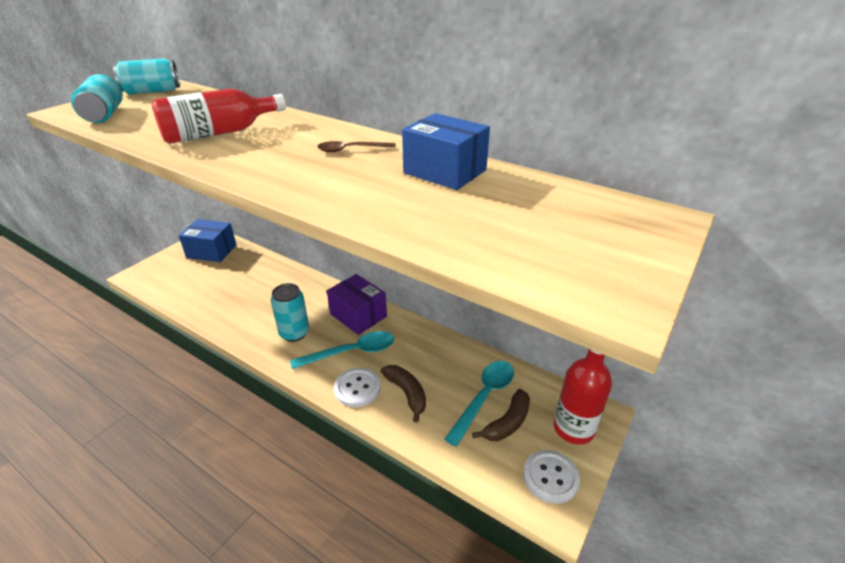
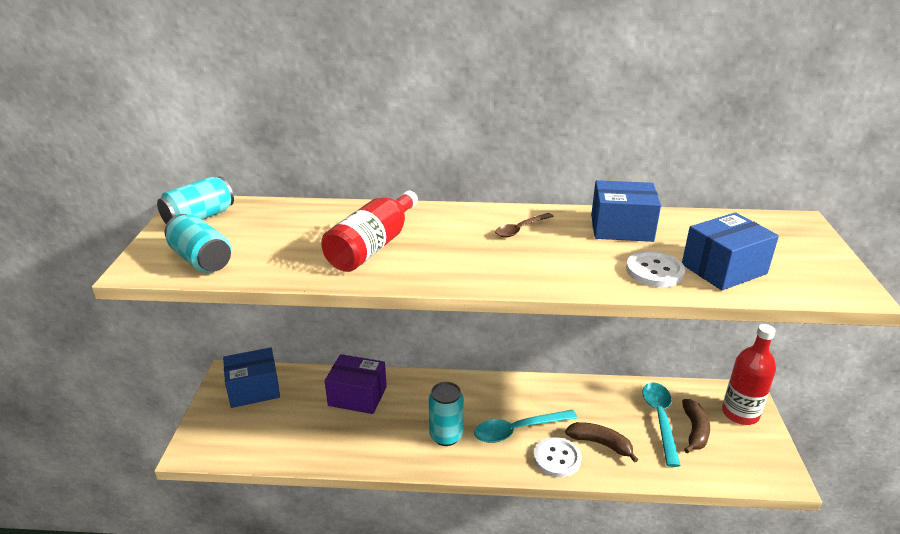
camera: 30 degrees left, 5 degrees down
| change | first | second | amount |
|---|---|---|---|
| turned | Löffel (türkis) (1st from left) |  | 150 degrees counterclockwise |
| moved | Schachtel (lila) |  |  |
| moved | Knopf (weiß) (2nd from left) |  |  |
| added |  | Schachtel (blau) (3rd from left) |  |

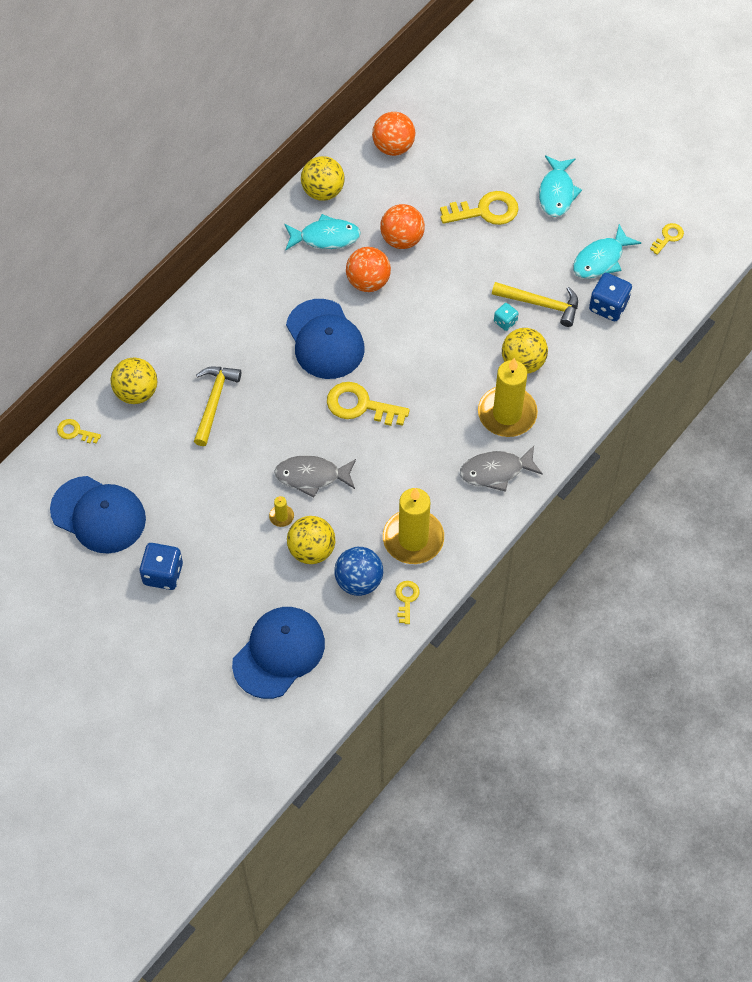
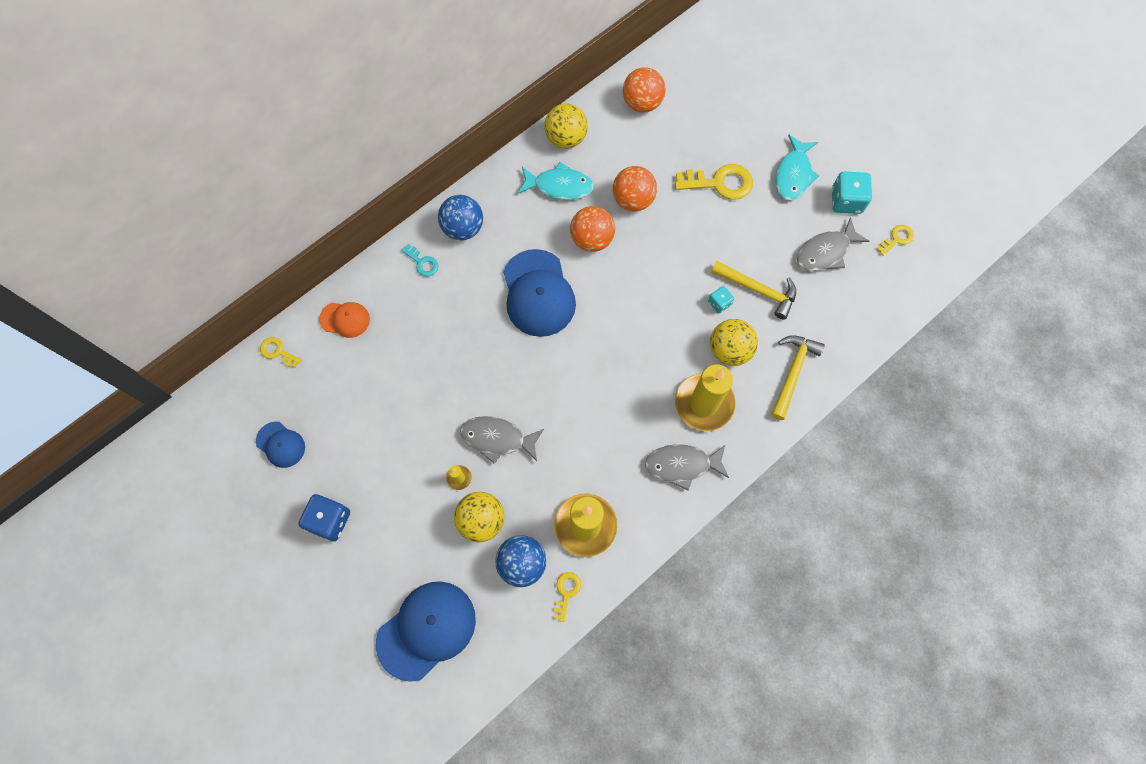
camera: 10 degrees right, 10 degrees up
| change | first | second | amount |
|---|---|---|---|
| resized | Kappe (blau) (1st from left) |  | x0.53 |
| replaced | Ball (gelb) (1st from left) | Kappe (orange) |  |
| moved | Hammer (gelb) (1st from left in the first image) | Hammer (gelb) (2nd from left) |  |
| removed | Schlüssel (gelb) (2nd from left) |  |  |
| recoloured | Fisch (türkis) (3rd from left) | Fisch (grau) (3rd from left) |  |
| removed | Spielwürfel (blau) (2nd from left) |  |  |
| added |  | Schlüssel (türkis) |  |
| added |  | Ball (blau) (1st from left) |  |
| added |  | Spielwürfel (türkis) (2nd from left) |  |

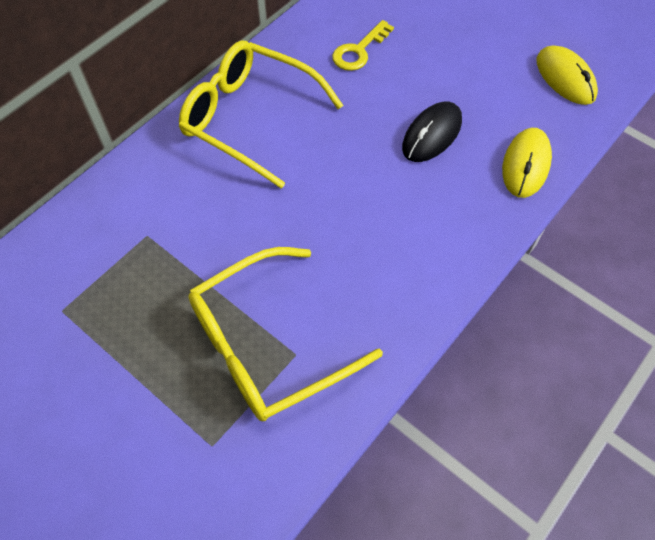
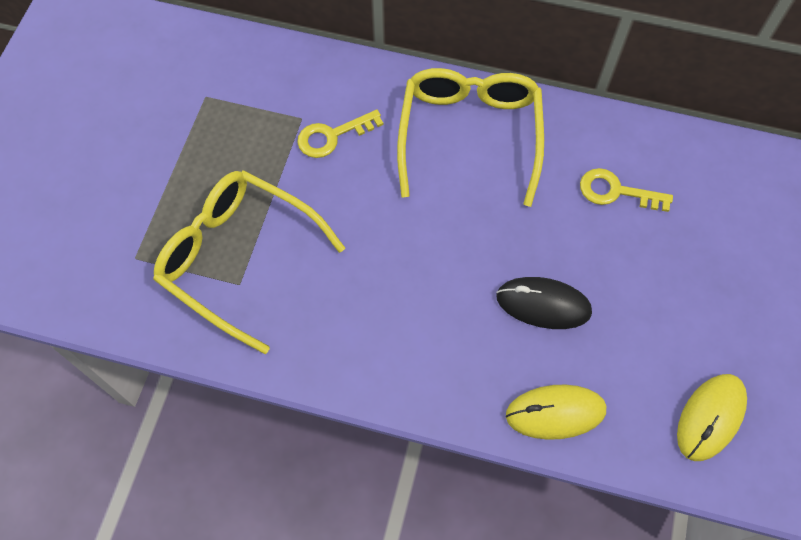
camera: 65 degrees right, 5 degrees up
| change | first | second | amount |
|---|---|---|---|
| added |  | Schlüssel (gelb) (1st from left) |  |

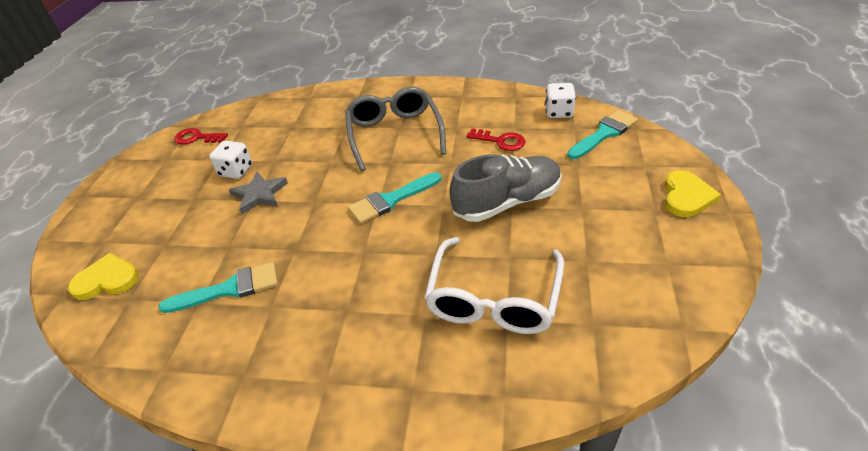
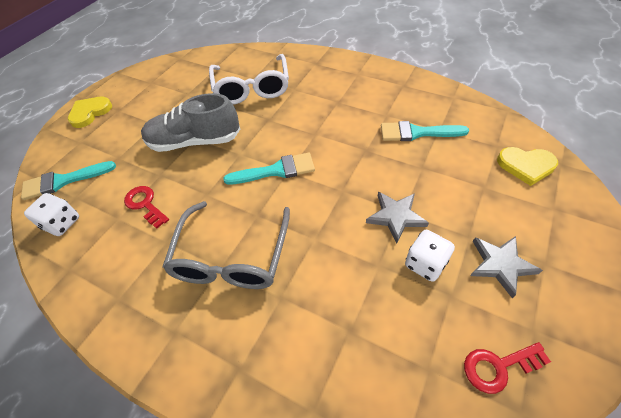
camera: 160 degrees left, 10 degrees up
| change | first | second | amount |
|---|---|---|---|
| turned | Schlüssel (rot) (1st from left in the first image) | Schlüssel (rot) (2nd from left) | 135 degrees clockwise |
| turned | Brille (weiß) |  | 135 degrees clockwise |
| added |  | Stern (grau) (2nd from left) |  |

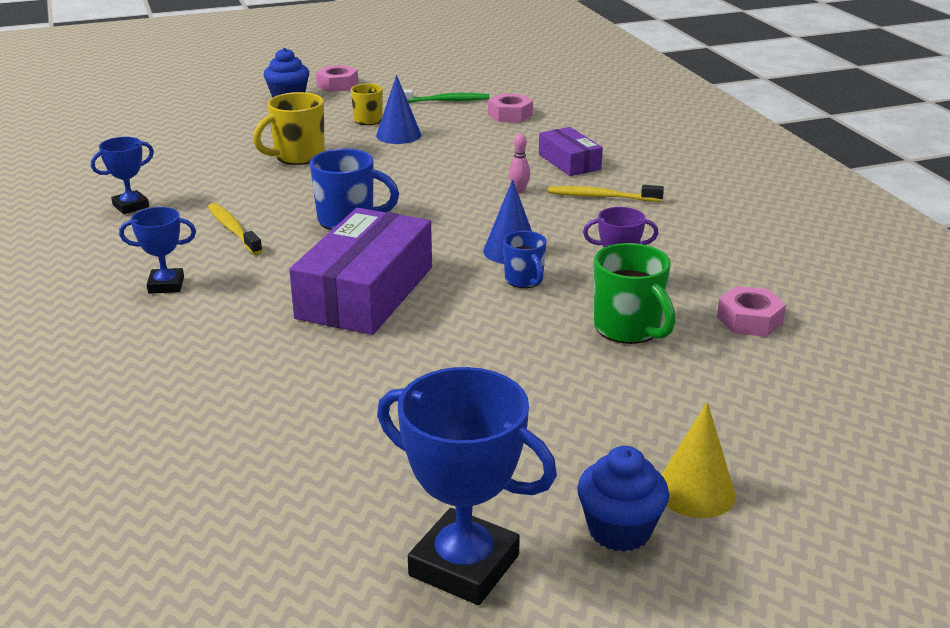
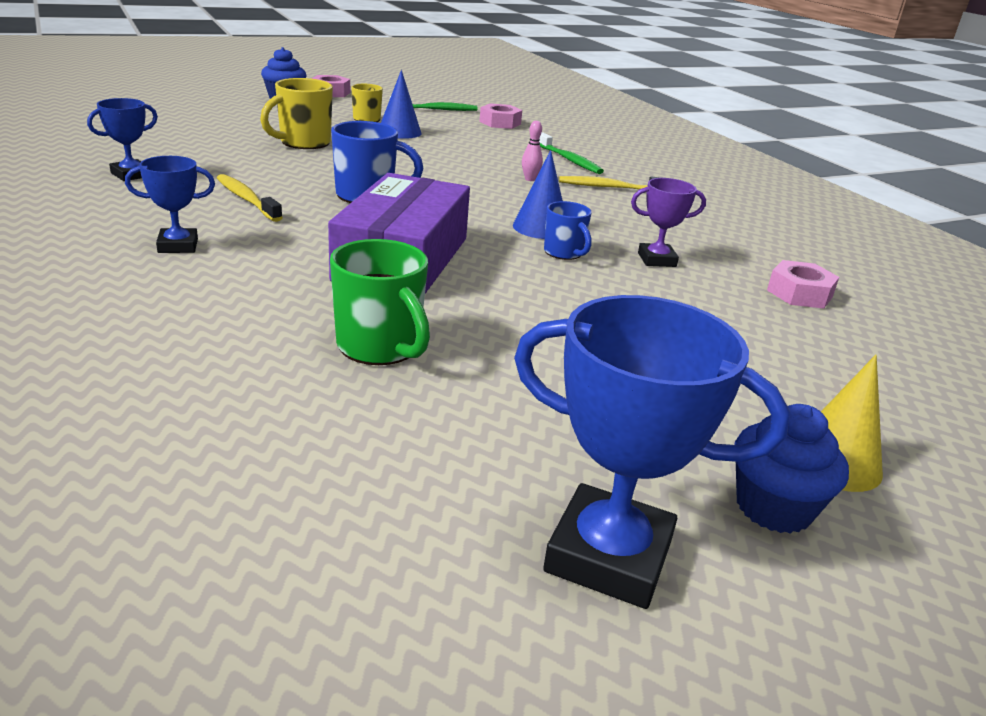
camera: 10 degrees left, 0 degrees up
| change | first | second | amount |
|---|---|---|---|
| replaced | Schachtel (lila) (2nd from left) | Zahnbürste (grün) (2nd from left) |  |
| moved | Tasse (grün) |  |  |

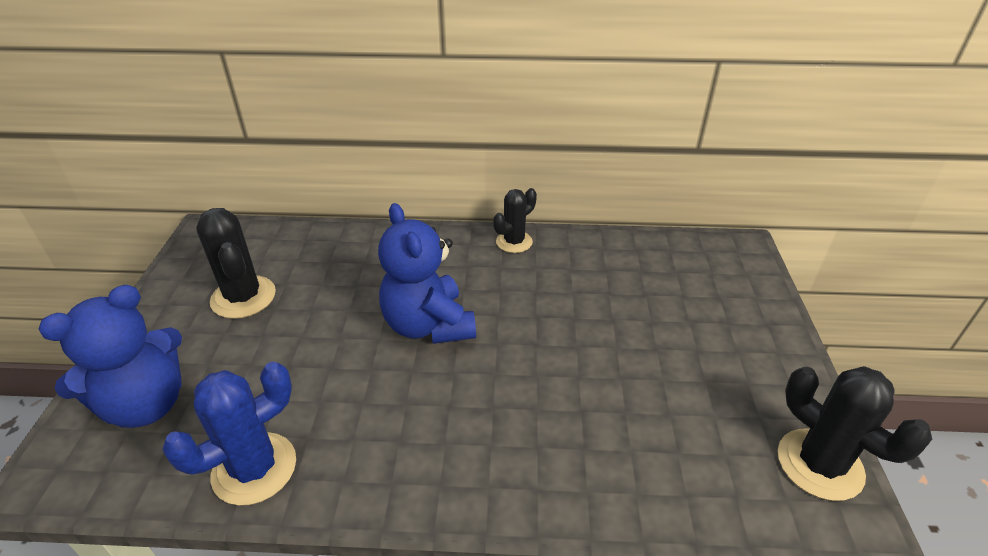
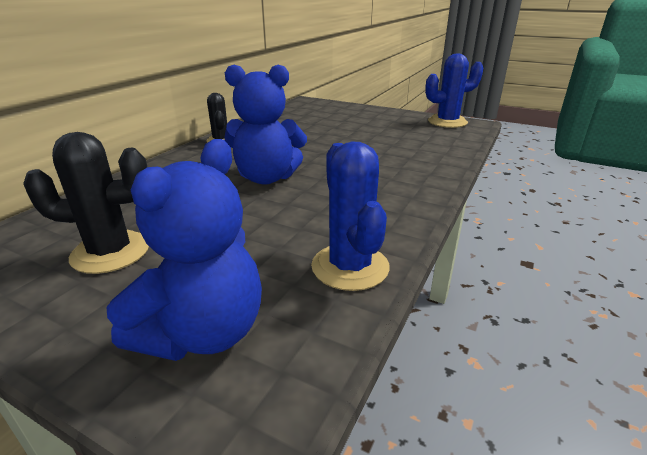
camera: 65 degrees left, 10 degrees down
| change | first | second | amount |
|---|---|---|---|
| turned | Teddybär (blau) (1st from left) |  | 45 degrees clockwise |
| recoloured | Kaktus (schwarz) (3rd from left) | Kaktus (blau) (2nd from left) |  |

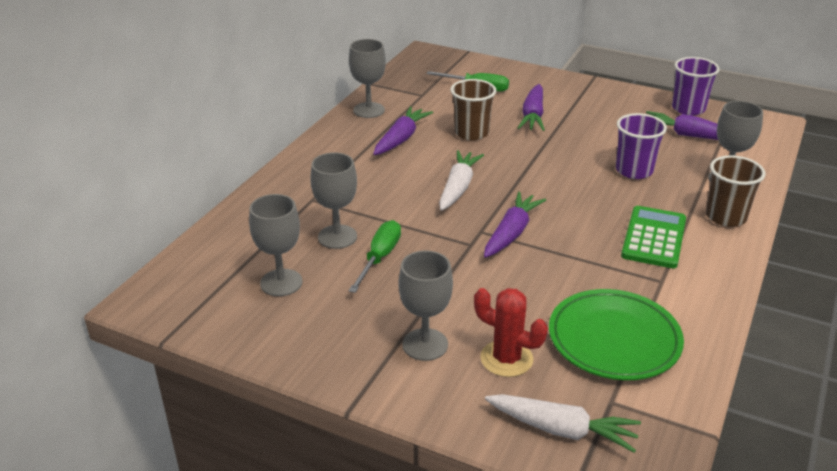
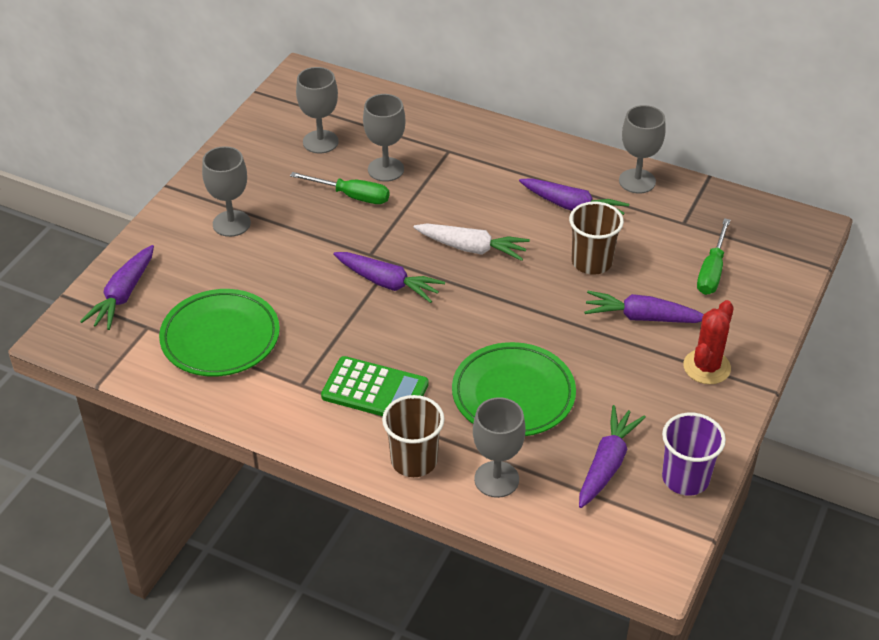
camera: 90 degrees right, 10 degrees up
| change | first | second | amount |
|---|---|---|---|
| moved | Kaktus (rot) |  |  |
| recoloured | Karotte (weiß) (2nd from left) | Karotte (lila) (1st from left) |  |
| replaced | Becher (lila) (1st from left) | Teller (grün) (2nd from left) |  |

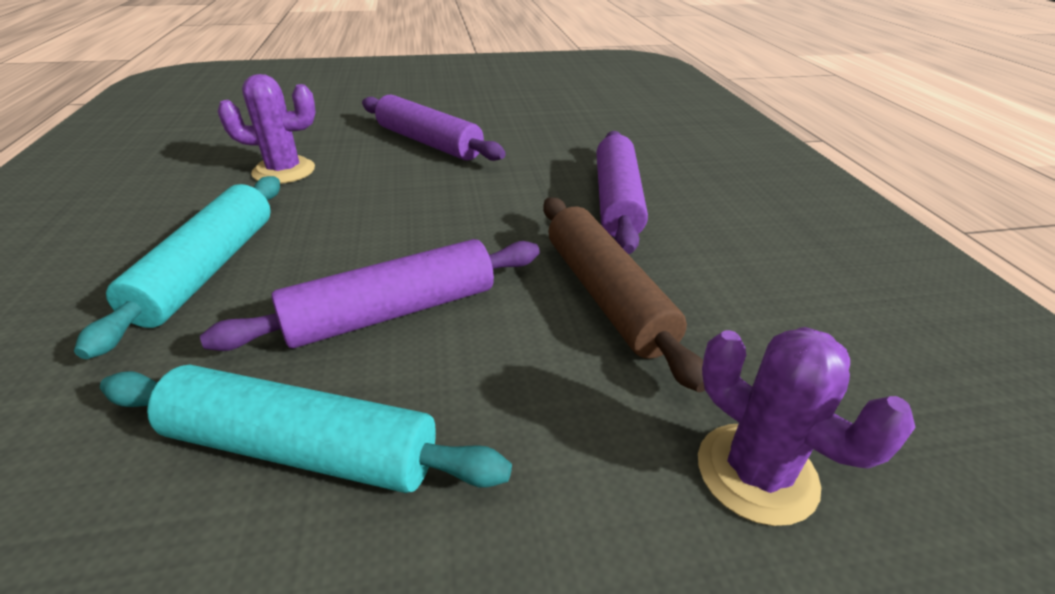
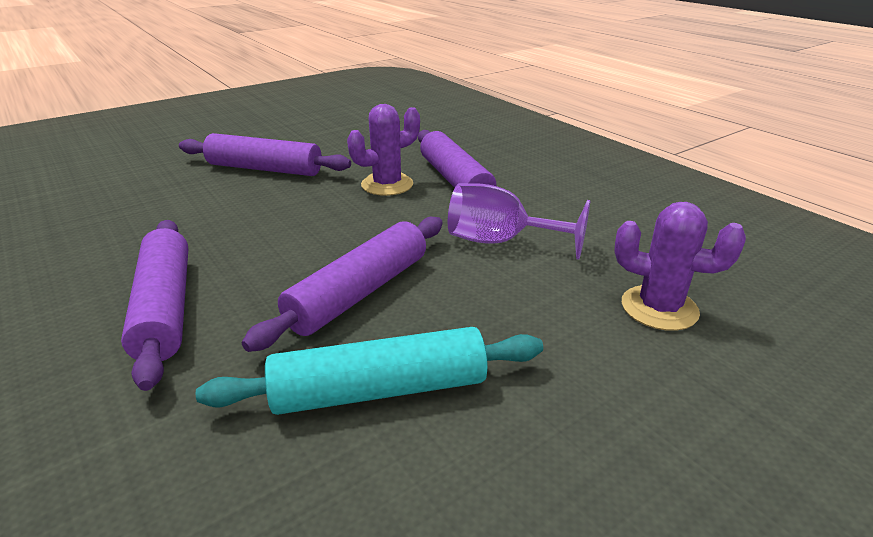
camera: 25 degrees left, 5 degrees down
| change | first | second | amount |
|---|---|---|---|
| recoloured | Nudelholz (türkis) (1st from left) | Nudelholz (lila) (1st from left) |  |
| moved | Kaktus (lila) (1st from left) |  |  |
| replaced | Nudelholz (braun) | Kelch (lila) |  |

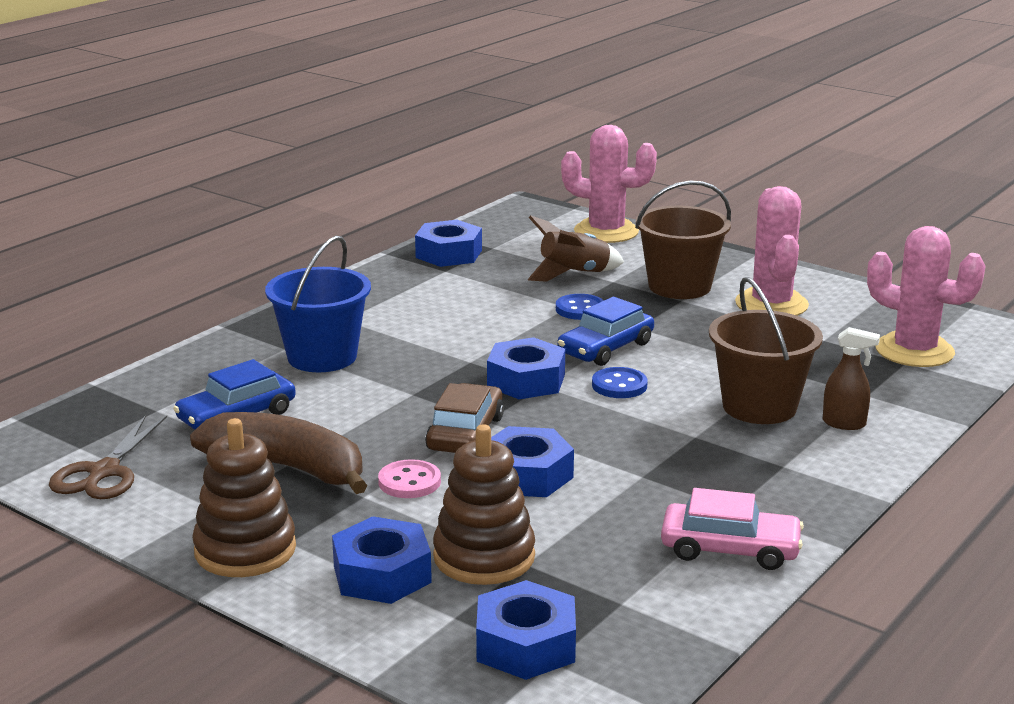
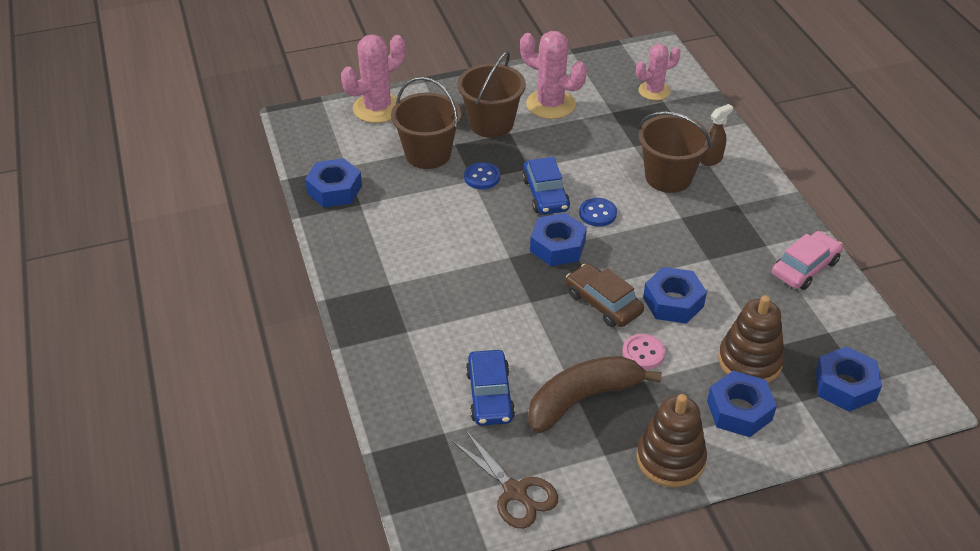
camera: 55 degrees left, 20 degrees up
| change | first | second | amount |
|---|---|---|---|
| removed | Eimer (blau) |  |  |
| replaced | Rakete (braun) | Eimer (braun) (1st from left) |  |
| resized | Kaktus (rosa) (3rd from left) |  | x0.66 |

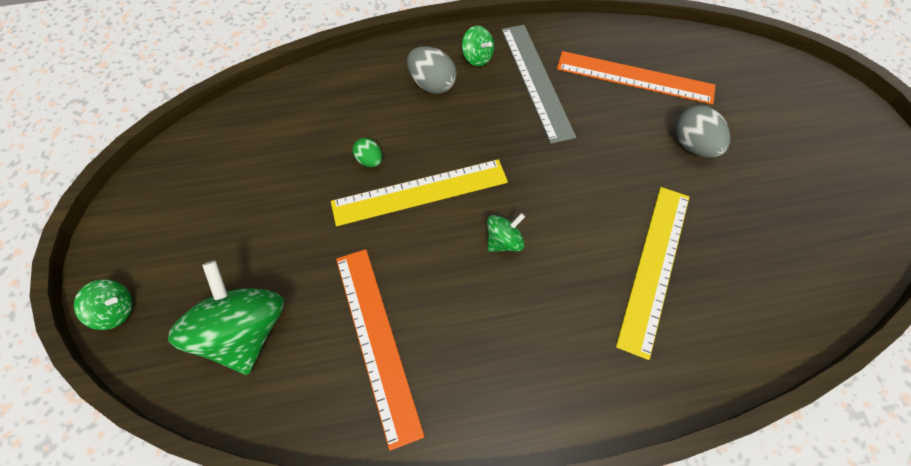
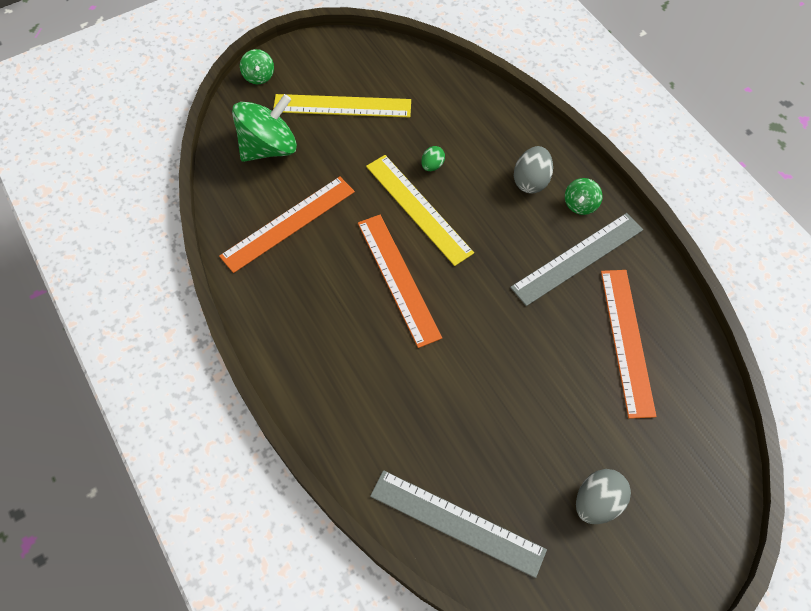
camera: 70 degrees right, 0 degrees up
| change | first | second | amount |
|---|---|---|---|
| replaced | Kreisel (grün) (4th from left) | Lineal (orange) (2nd from left) |  |
| moved | Lineal (gelb) (2nd from left in the first image) | Lineal (gelb) (1st from left) |  |
| moved | Ei (grau) (2nd from left) |  |  |
| added |  | Lineal (grau) (1st from left) |  |

